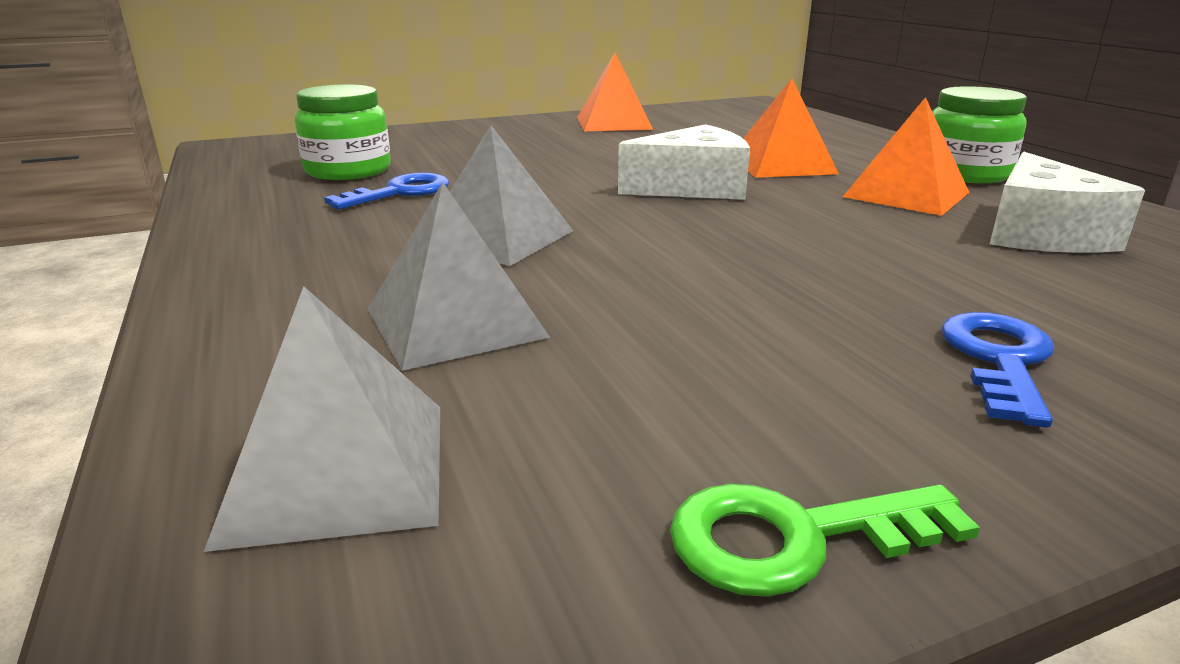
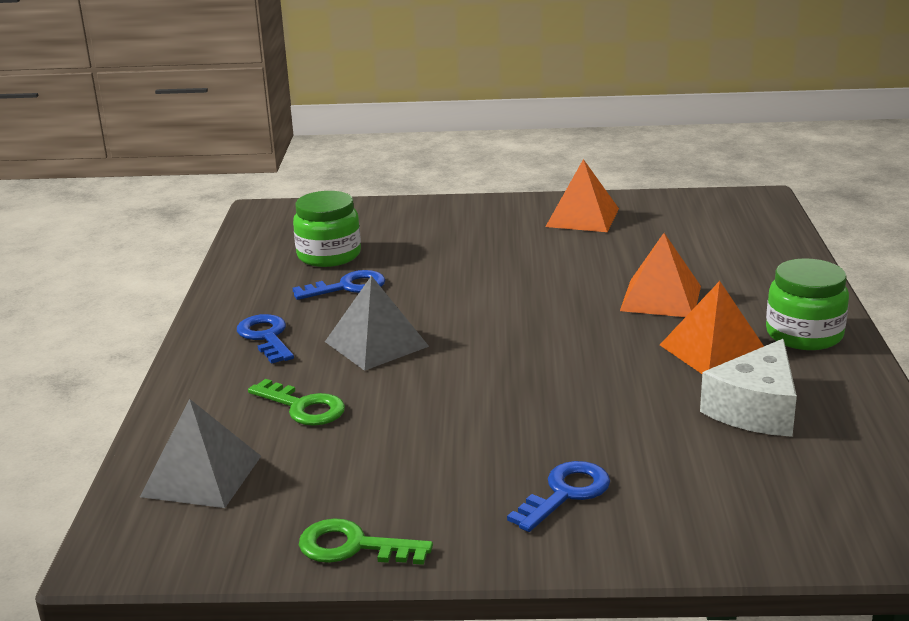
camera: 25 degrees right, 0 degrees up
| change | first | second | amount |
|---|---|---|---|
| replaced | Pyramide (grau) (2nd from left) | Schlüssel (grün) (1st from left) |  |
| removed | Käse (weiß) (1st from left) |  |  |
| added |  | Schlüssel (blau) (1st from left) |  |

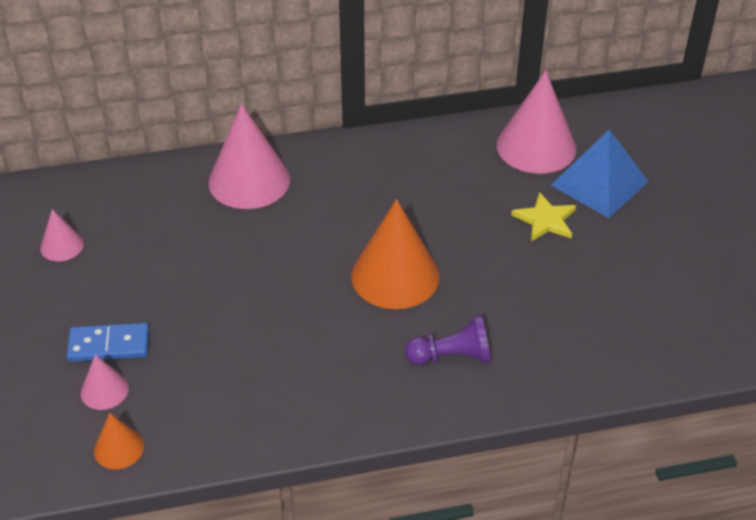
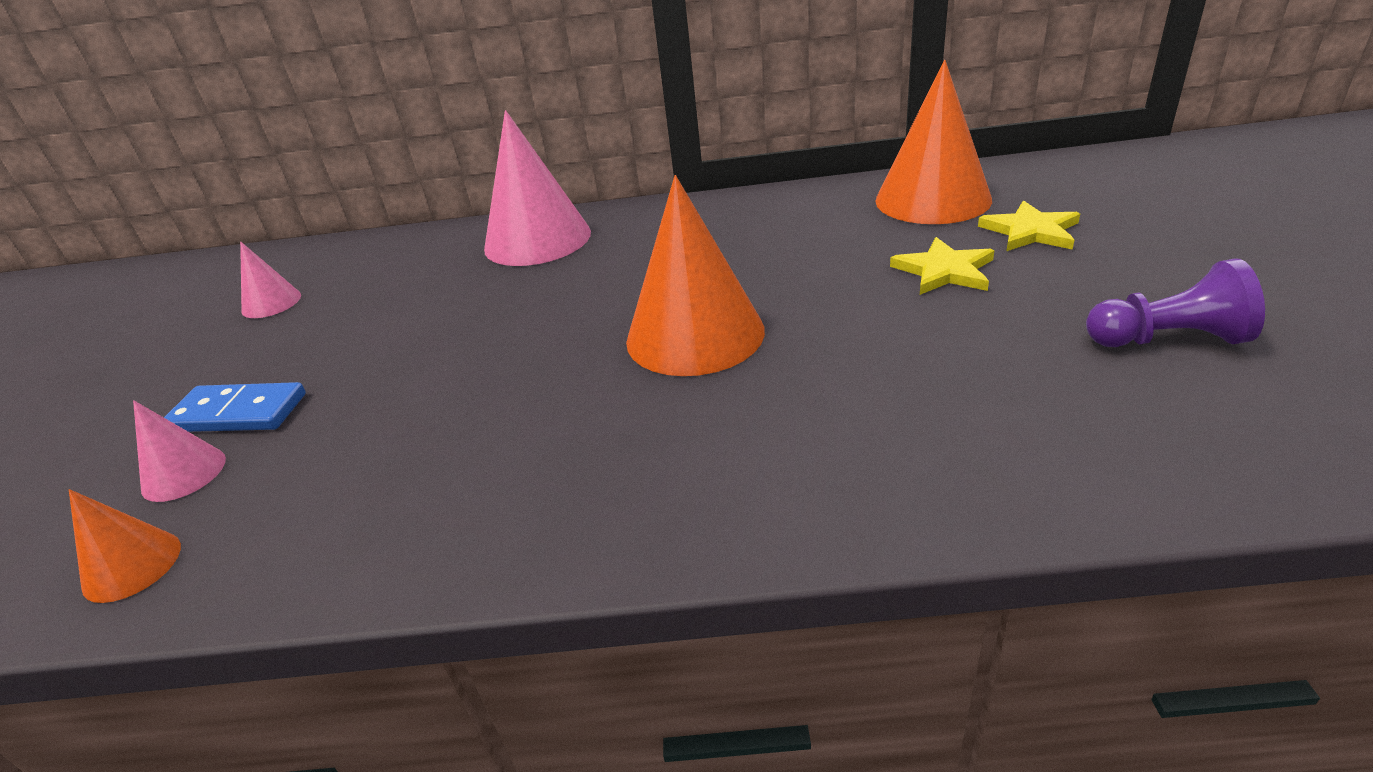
camera: 15 degrees right, 10 degrees down
| change | first | second | amount |
|---|---|---|---|
| moved | Bauer (lila) |  |  |
| recoloured | Kegel (rosa) (4th from left) | Kegel (orange) (3rd from left) |  |
| replaced | Pyramide (blau) | Stern (gelb) (2nd from left) |  |

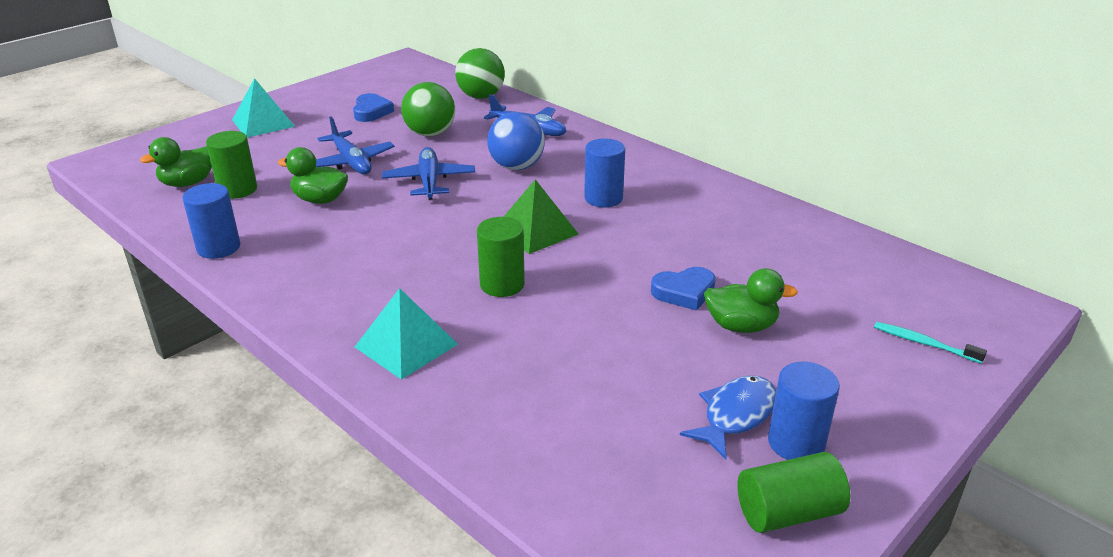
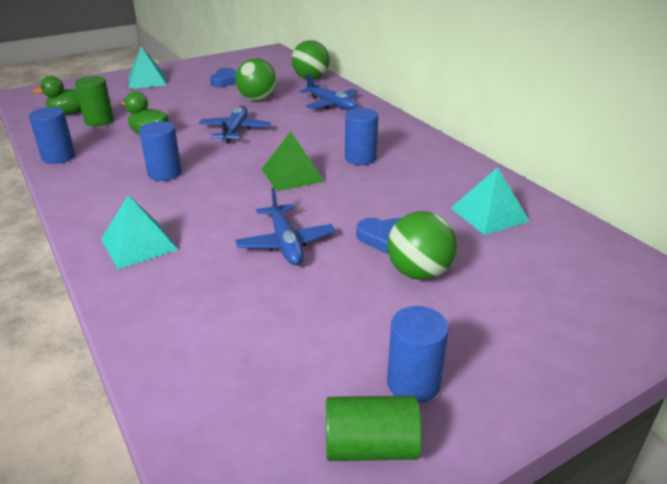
camera: 15 degrees right, 0 degrees up
| change | first | second | amount |
|---|---|---|---|
| moved | Flugzeug (blau) (1st from left in the first image) | Flugzeug (blau) (2nd from left) |  |
| removed | Vollzylinder (grün) (2nd from left) |  |  |
| removed | Ball (blau) |  |  |
| removed | Fisch (blau) |  |  |
| replaced | Ente (grün) (3rd from left) | Ball (grün) (3rd from left) |  |
| removed | Zahnbürste (türkis) |  |  |
| added |  | Vollzylinder (blau) (2nd from left) |  |
| added |  | Pyramide (türkis) (3rd from left) |  |

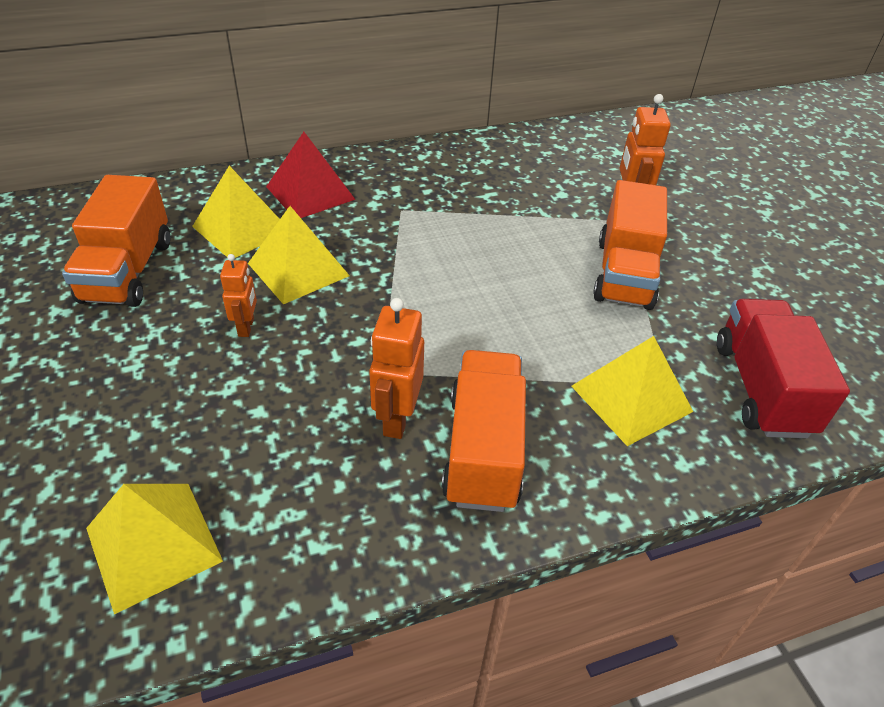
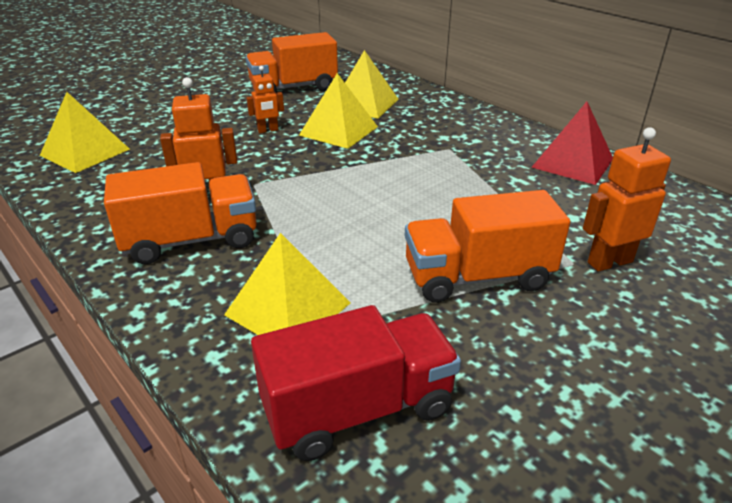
camera: 70 degrees right, 10 degrees down
| change | first | second | amount |
|---|---|---|---|
| moved | Pyramide (rot) |  |  |

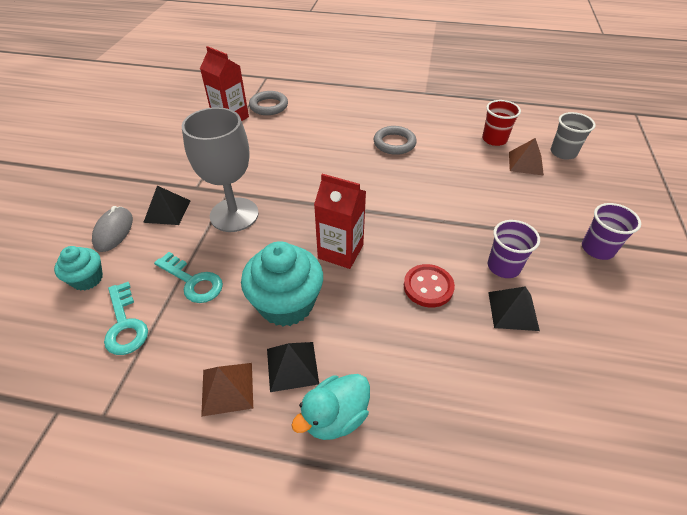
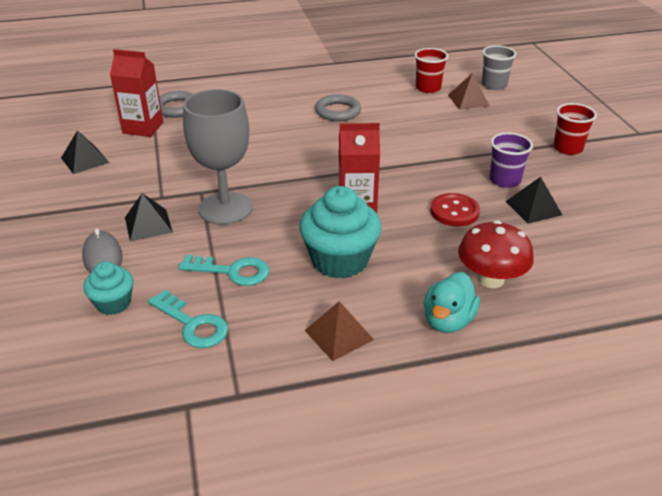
camera: 25 degrees left, 10 degrees down
| change | first | second | amount |
|---|---|---|---|
| moved | Pyramide (schwarz) (2nd from left in the first image) | Pyramide (schwarz) (1st from left) |  |
| recoloured | Becher (lila) (2nd from left) | Becher (rot) (2nd from left) |  |
| added |  | Pilz (rot) |  |

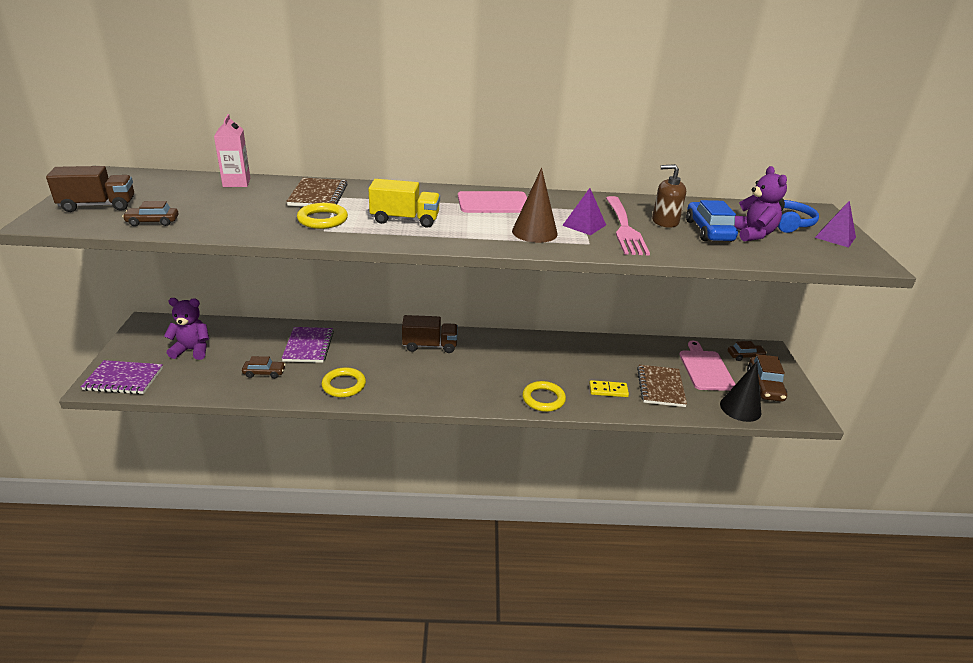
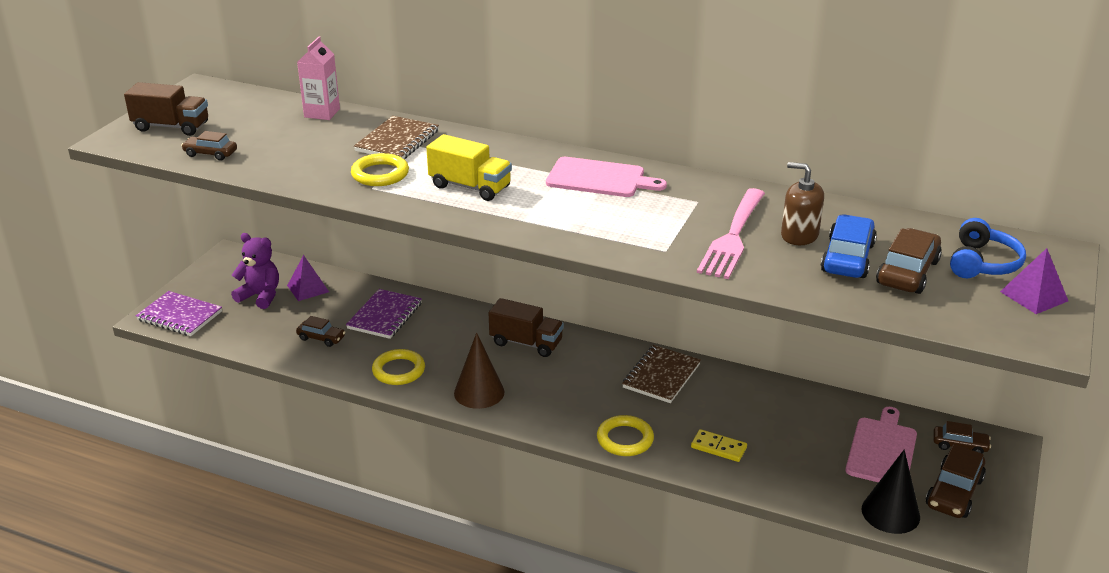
camera: 25 degrees right, 0 degrees up
| change | first | second | amount |
|---|---|---|---|
| moved | Kegel (braun) |  |  |
| moved | Pyramide (lila) (1st from left) |  |  |
| moved | Notizbuch (braun) (2nd from left) |  |  |
| replaced | Teddybär (lila) (2nd from left) | Auto (braun) (3rd from left) |  |

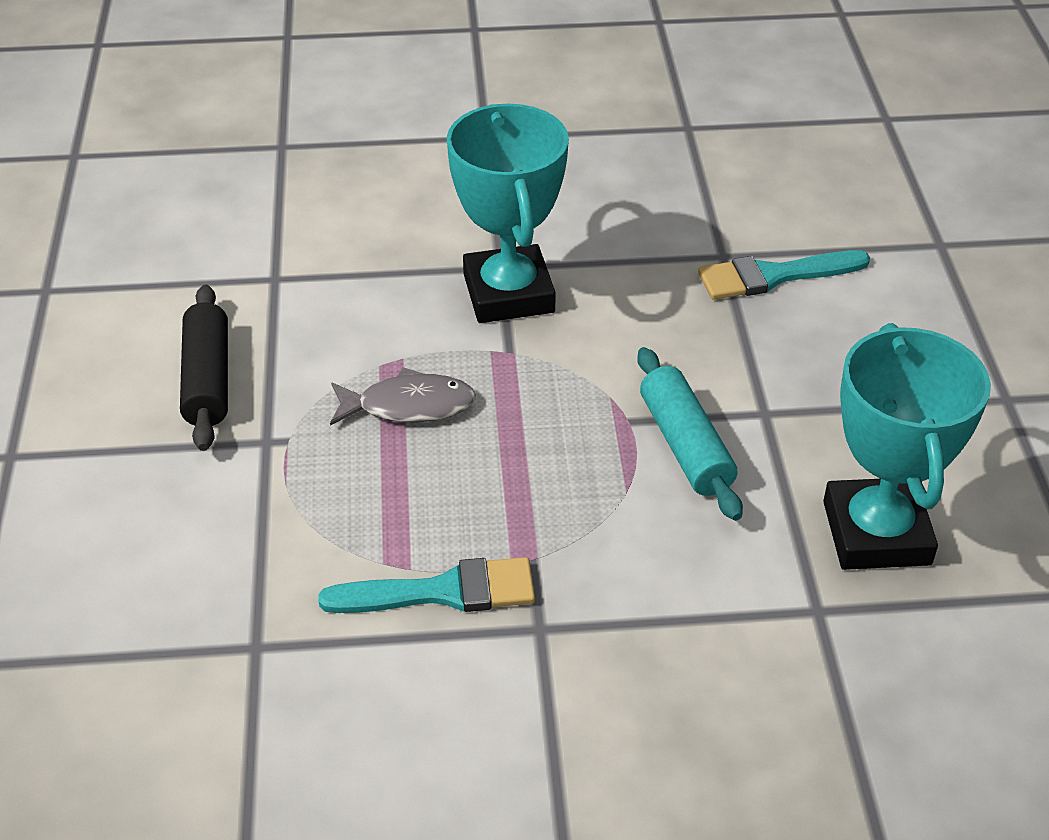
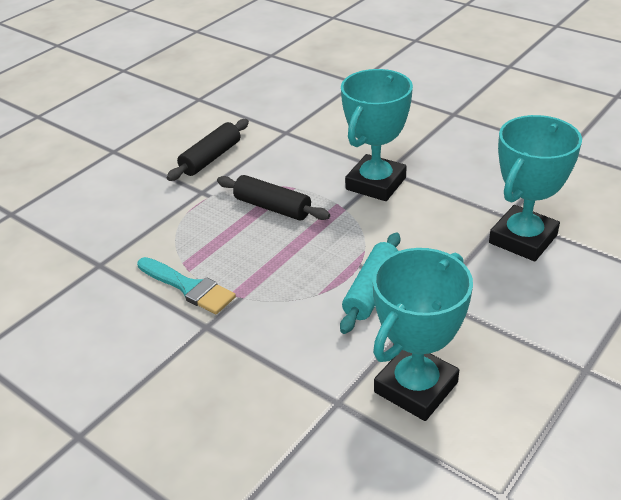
camera: 45 degrees right, 5 degrees down
| change | first | second | amount |
|---|---|---|---|
| replaced | Fisch (grau) | Nudelholz (schwarz) (2nd from left) |  |
| replaced | Pinsel (türkis) (2nd from left) | Pokal (türkis) (3rd from left) |  |

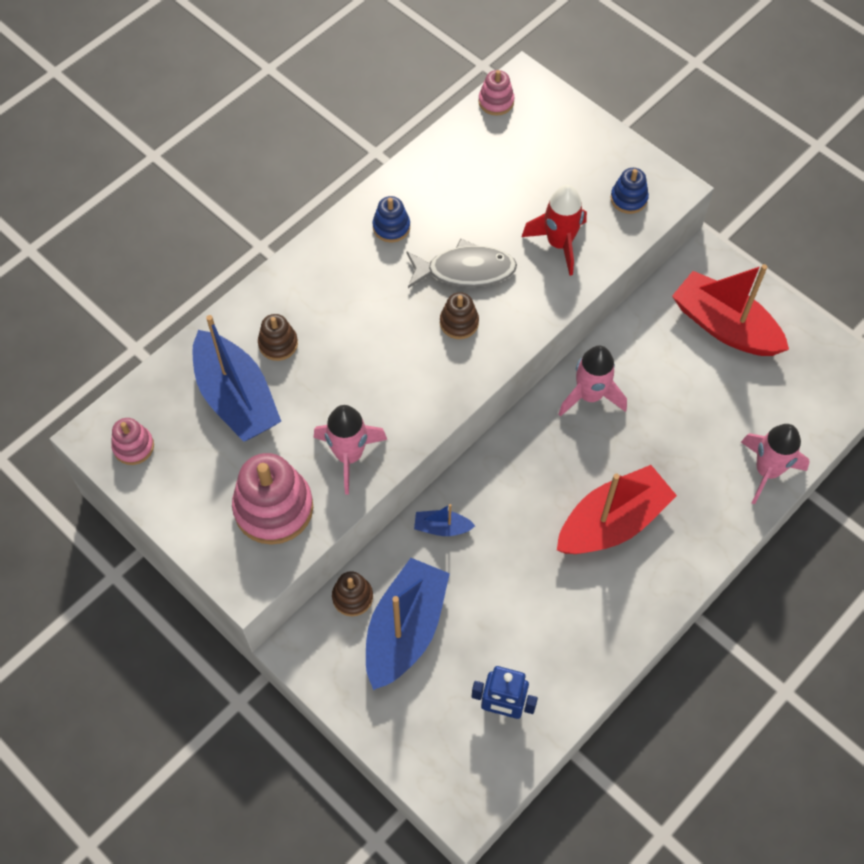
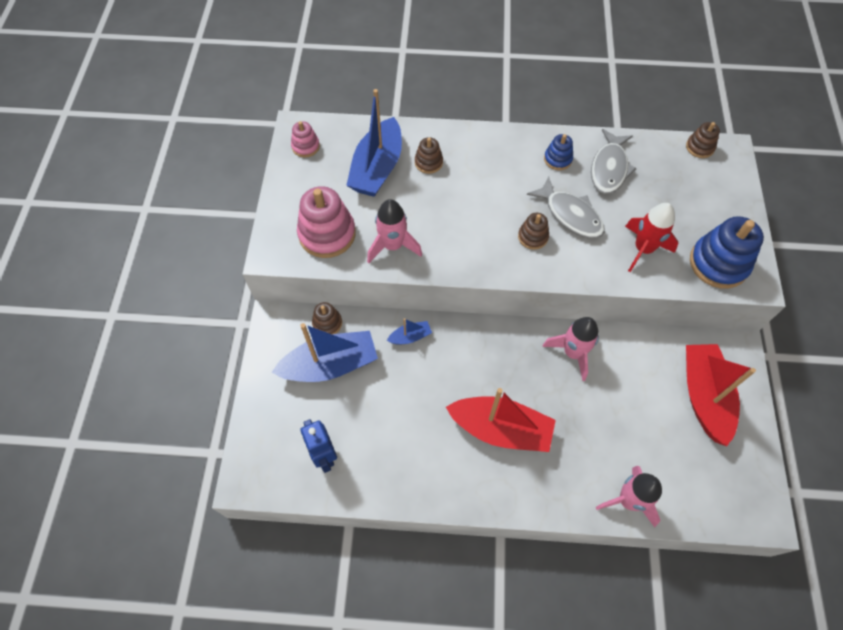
camera: 50 degrees right, 0 degrees up
| change | first | second | amount |
|---|---|---|---|
| turned | Boot (blau) (3rd from left) |  | 105 degrees clockwise |
| recoloured | Stapelspielzeug (rosa) (3rd from left) | Stapelspielzeug (braun) (4th from left) |  |
| resized | Stapelspielzeug (blau) (2nd from left) |  | x1.89 |
| added |  | Fisch (grau) (2nd from left) |  |

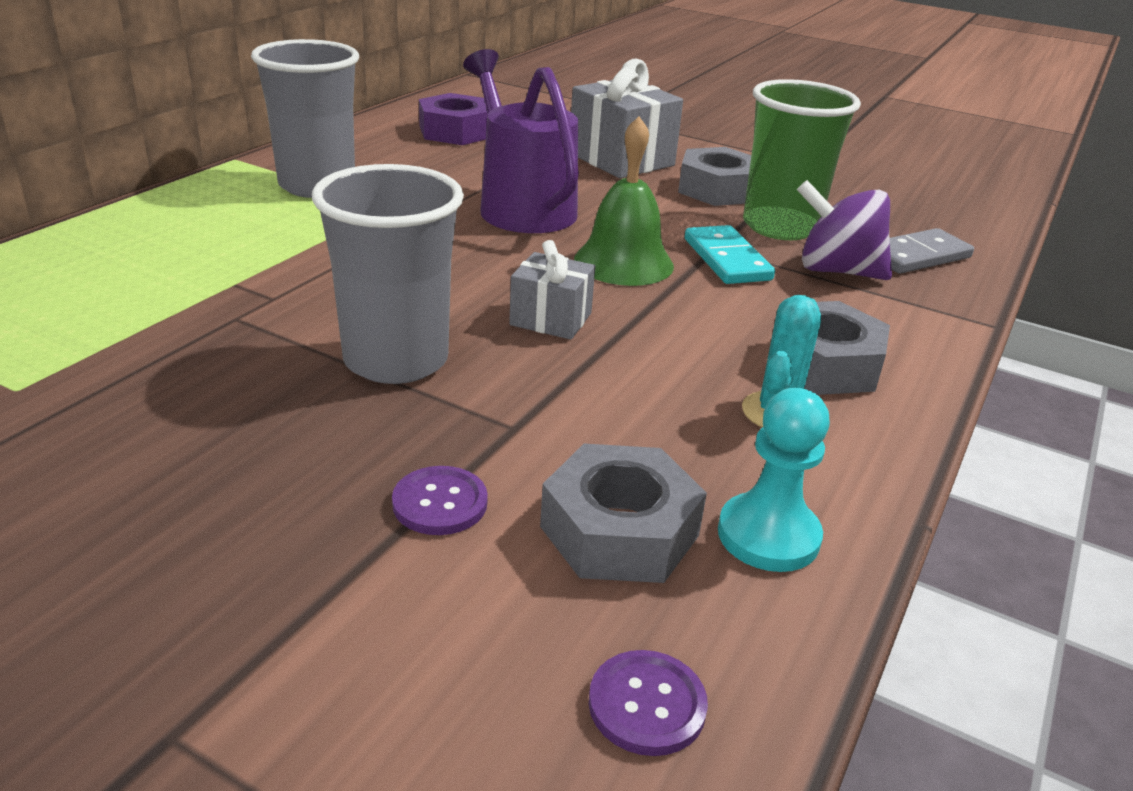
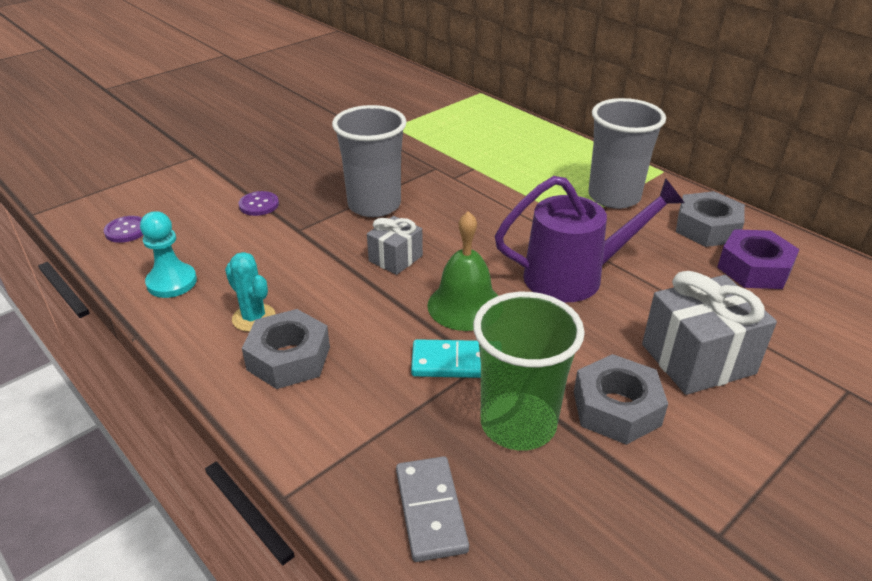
camera: 110 degrees right, 5 degrees up
| change | first | second | amount |
|---|---|---|---|
| moved | Sechskantmutter (grau) (1st from left in the first image) | Sechskantmutter (grau) (3rd from left) |  |
| removed | Kreisel (lila) |  |  |

